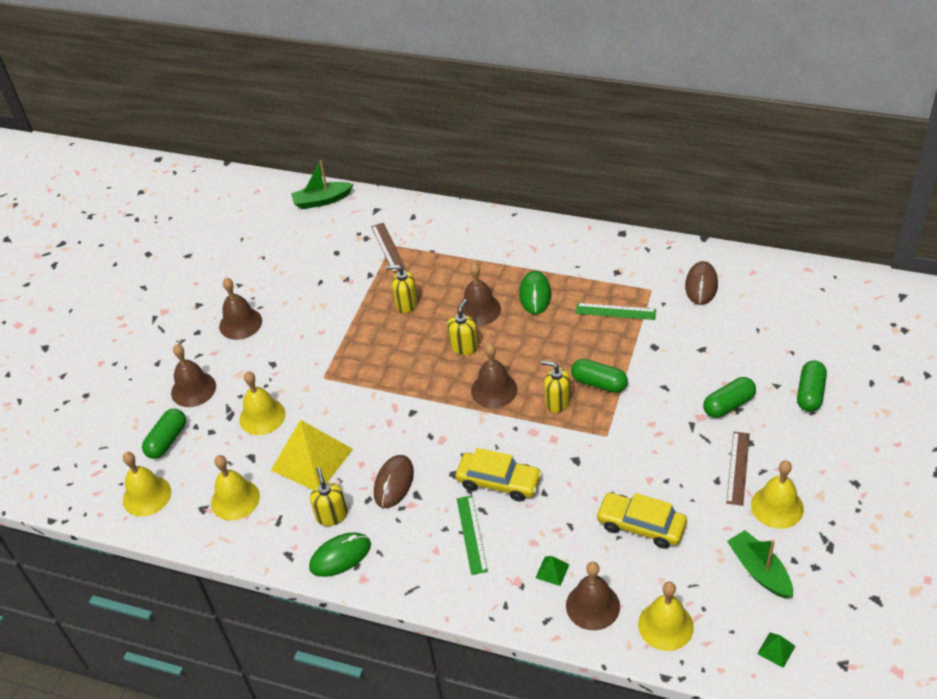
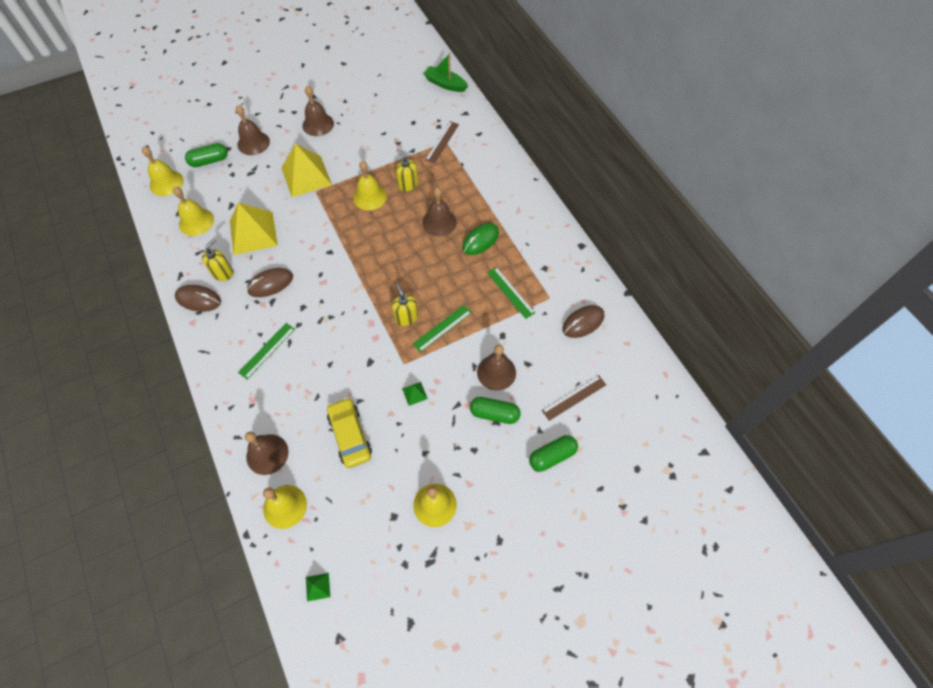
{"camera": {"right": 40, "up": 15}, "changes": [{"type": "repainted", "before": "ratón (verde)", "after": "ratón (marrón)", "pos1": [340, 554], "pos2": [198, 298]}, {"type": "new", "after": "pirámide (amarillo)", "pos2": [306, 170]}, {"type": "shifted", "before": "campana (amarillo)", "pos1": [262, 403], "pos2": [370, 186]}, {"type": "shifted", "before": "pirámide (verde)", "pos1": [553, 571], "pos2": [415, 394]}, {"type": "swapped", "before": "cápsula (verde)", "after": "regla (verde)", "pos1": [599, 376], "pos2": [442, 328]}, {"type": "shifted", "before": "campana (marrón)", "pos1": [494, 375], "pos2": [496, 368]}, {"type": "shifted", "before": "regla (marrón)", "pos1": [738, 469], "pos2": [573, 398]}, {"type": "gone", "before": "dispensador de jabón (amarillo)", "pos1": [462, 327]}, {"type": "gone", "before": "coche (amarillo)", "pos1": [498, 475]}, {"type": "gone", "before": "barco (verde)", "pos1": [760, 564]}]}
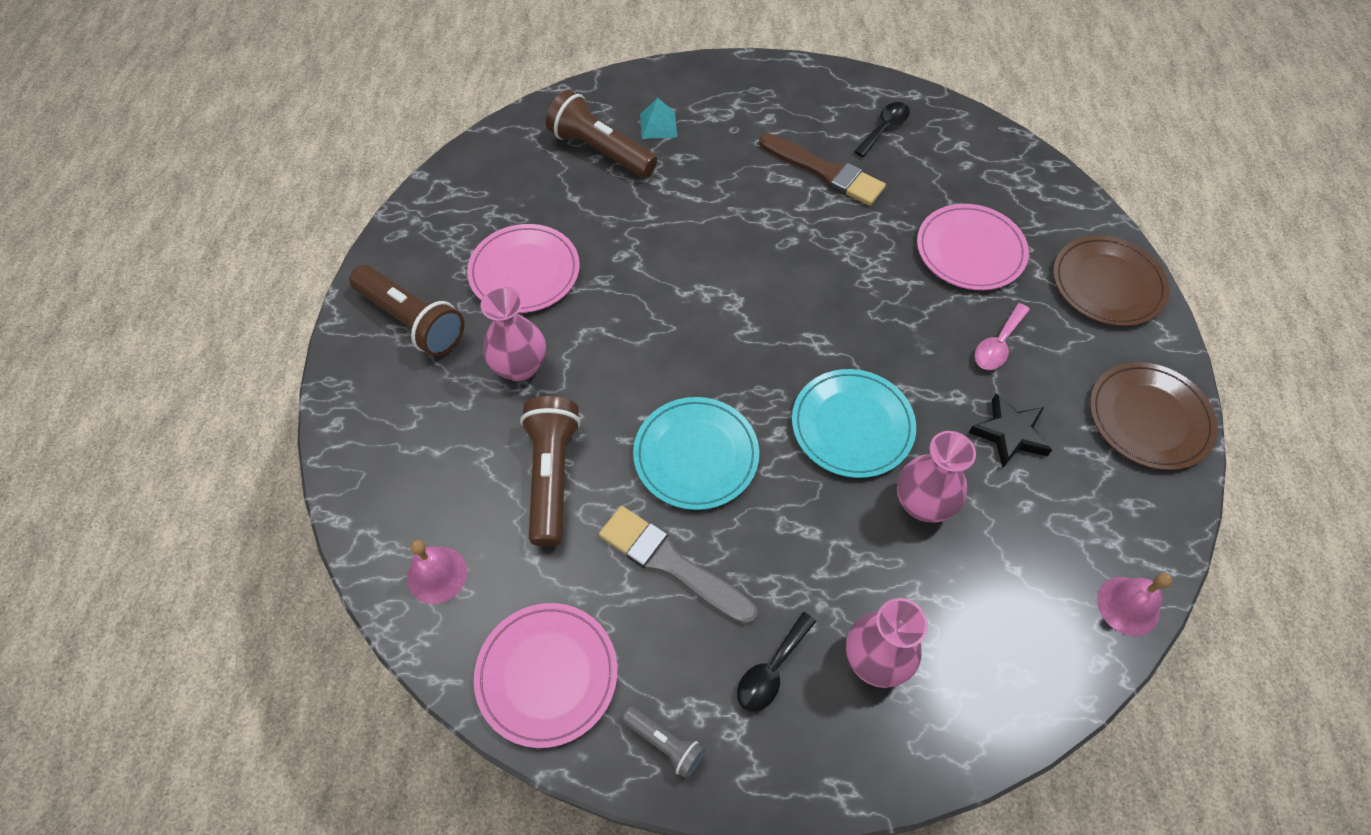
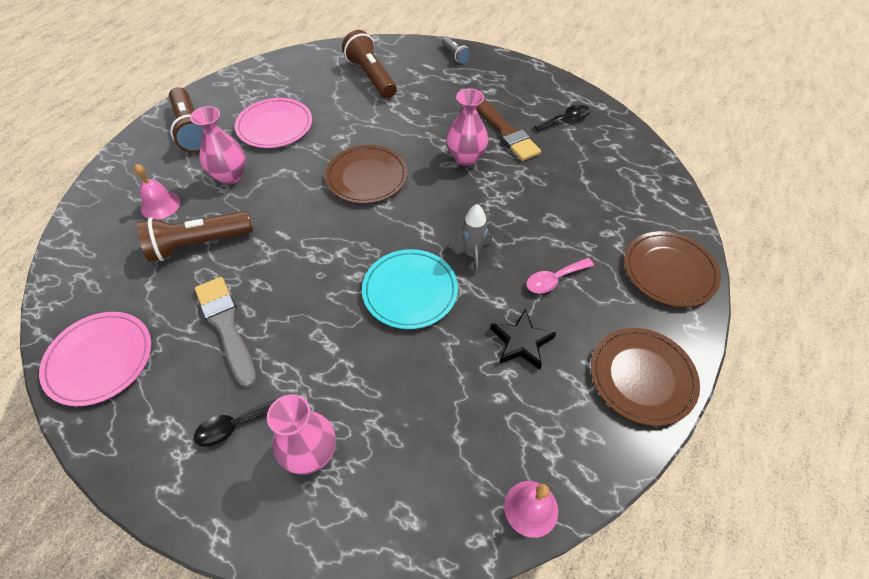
{"camera": {"right": 25, "up": -5}, "changes": [{"type": "shifted", "before": "campana (rosa)", "pos1": [437, 572], "pos2": [157, 192]}, {"type": "rotated", "before": "lámpara de mano (marrón)", "pos1": [550, 471], "pos2": [195, 236], "turn": -135}, {"type": "new", "after": "plato (marrón)", "pos2": [366, 174]}, {"type": "shifted", "before": "lámpara de mano (gris)", "pos1": [663, 742], "pos2": [456, 50]}, {"type": "shifted", "before": "florero (rosa)", "pos1": [936, 476], "pos2": [467, 127]}, {"type": "new", "after": "cohete (gris)", "pos2": [470, 239]}, {"type": "gone", "before": "plato (turquesa)", "pos1": [696, 453]}, {"type": "gone", "before": "pirámide (turquesa)", "pos1": [658, 118]}, {"type": "gone", "before": "plato (rosa)", "pos1": [973, 247]}]}
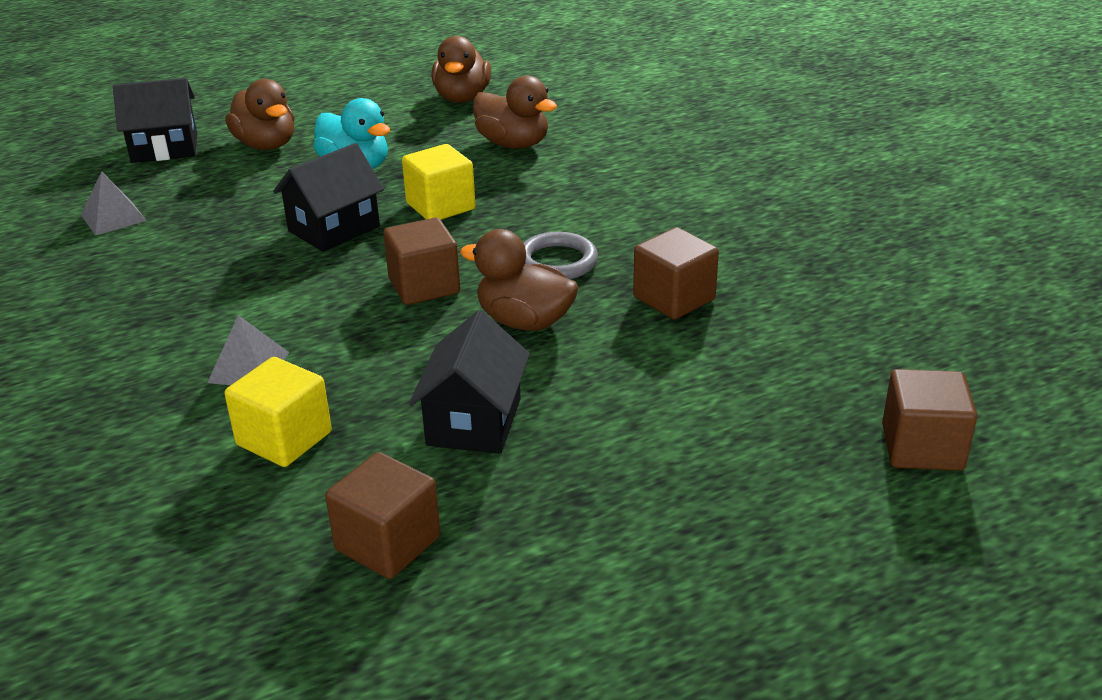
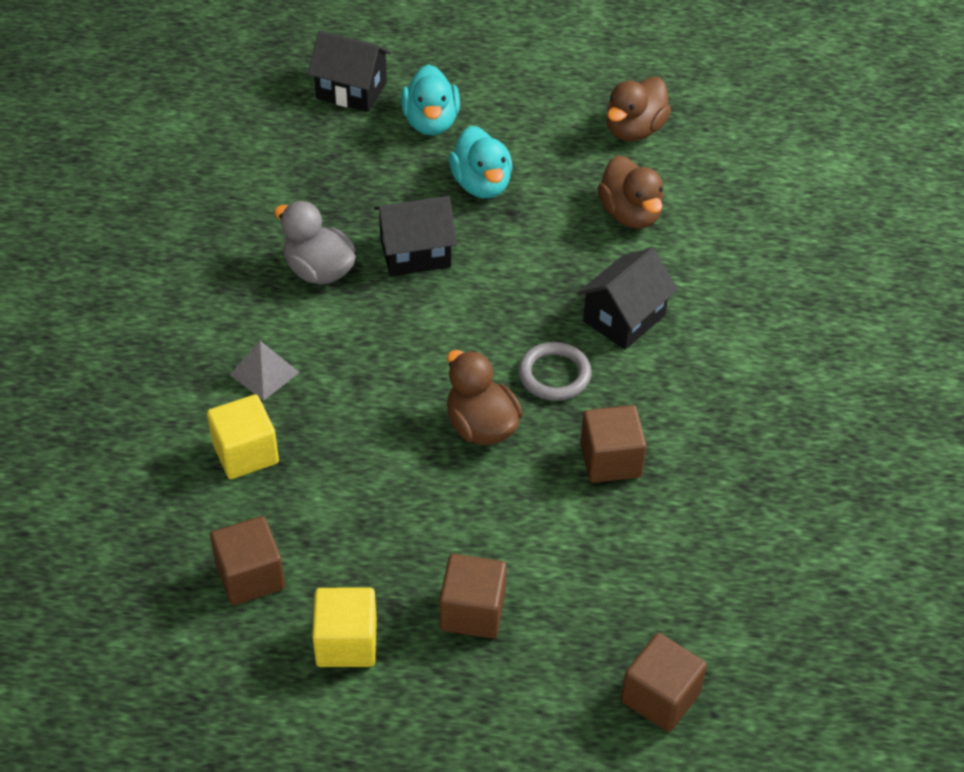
{"camera": {"right": 30, "up": 15}, "changes": [{"type": "new", "after": "pato (gris)", "pos2": [315, 243]}, {"type": "shifted", "before": "cubo (amarillo)", "pos1": [438, 182], "pos2": [344, 627]}, {"type": "repainted", "before": "pato (marrón)", "after": "pato (turquesa)", "pos1": [259, 114], "pos2": [430, 99]}, {"type": "shifted", "before": "cubo (marrón)", "pos1": [421, 261], "pos2": [473, 596]}, {"type": "shifted", "before": "casa (negro)", "pos1": [469, 382], "pos2": [627, 298]}, {"type": "gone", "before": "pirámide (gris)", "pos1": [114, 203]}]}
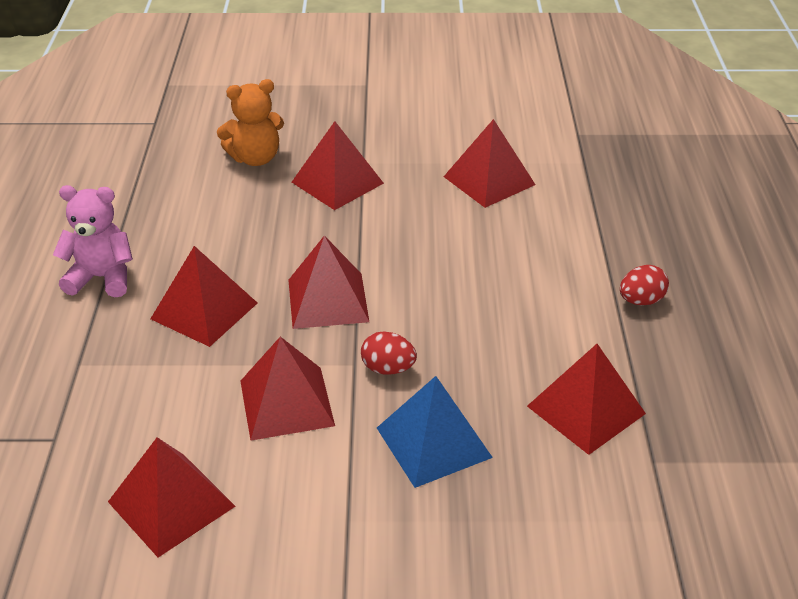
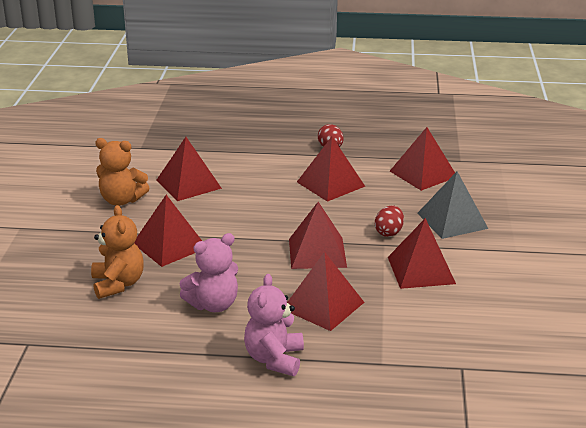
{"camera": {"right": -85, "up": -10}, "changes": [{"type": "new", "after": "osito (naranja)", "pos2": [122, 172]}, {"type": "new", "after": "osito (rosa)", "pos2": [208, 272]}, {"type": "shifted", "before": "pirámide (rojo)", "pos1": [171, 497], "pos2": [331, 169]}, {"type": "repainted", "before": "pirámide (azul)", "after": "pirámide (gris)", "pos1": [435, 432], "pos2": [452, 205]}]}
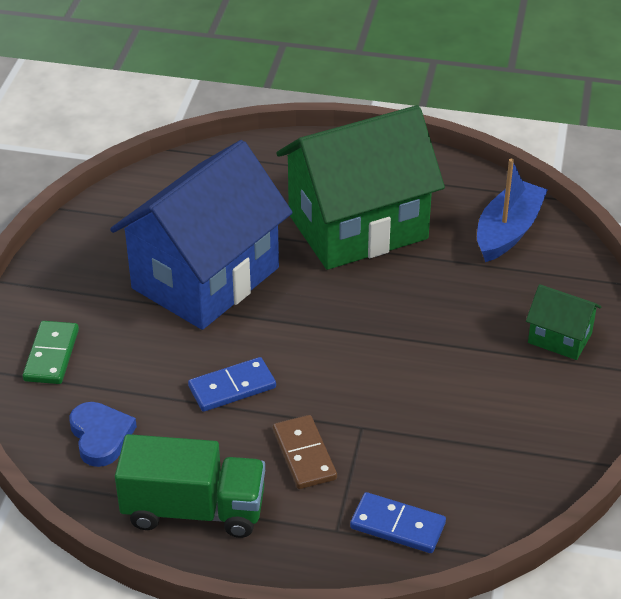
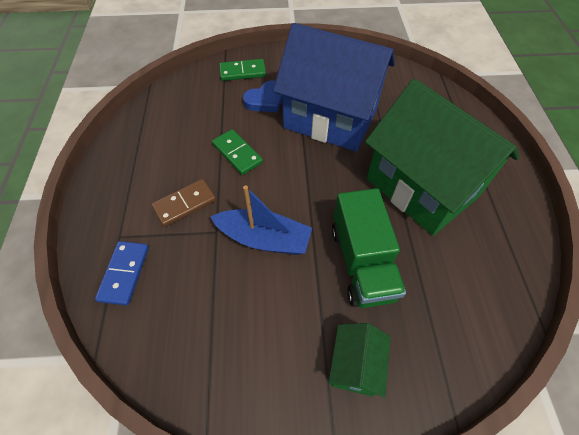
{"camera": {"right": 75, "up": 15}, "changes": [{"type": "shifted", "before": "barco (azul)", "pos1": [512, 210], "pos2": [261, 220]}, {"type": "repainted", "before": "ficha de dominó (azul)", "after": "ficha de dominó (verde)", "pos1": [232, 384], "pos2": [237, 152]}, {"type": "shifted", "before": "corazón (azul)", "pos1": [103, 434], "pos2": [262, 96]}, {"type": "shifted", "before": "camión (verde)", "pos1": [190, 486], "pos2": [369, 248]}]}
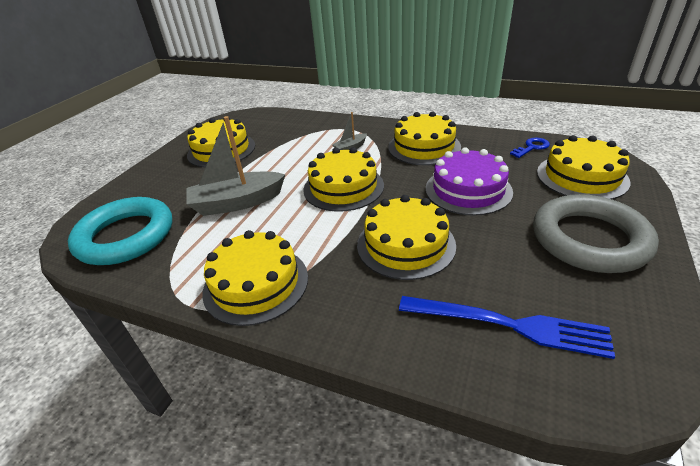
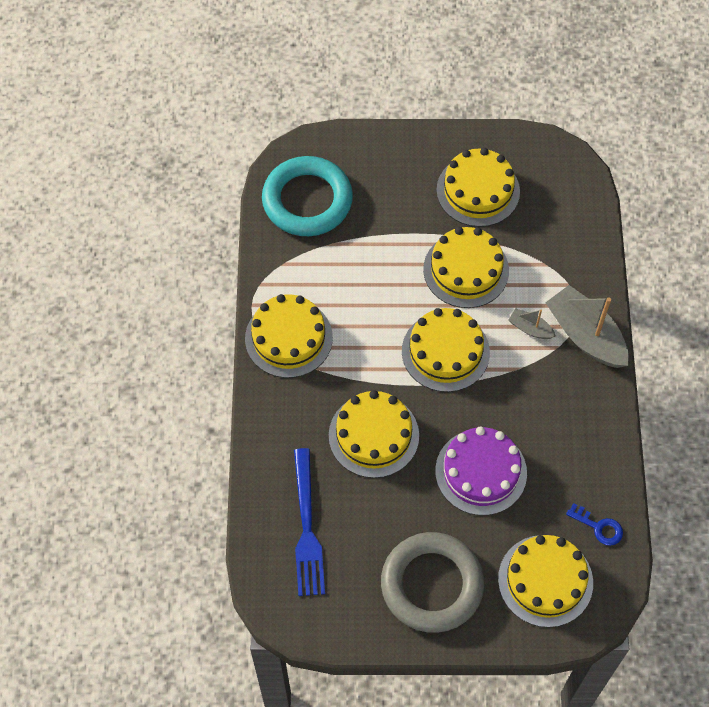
{"camera": {"right": 65, "up": 25}, "changes": [{"type": "shifted", "before": "tarta (amarillo)", "pos1": [424, 138], "pos2": [466, 267]}, {"type": "shifted", "before": "barco (gris)", "pos1": [235, 166], "pos2": [587, 326]}]}
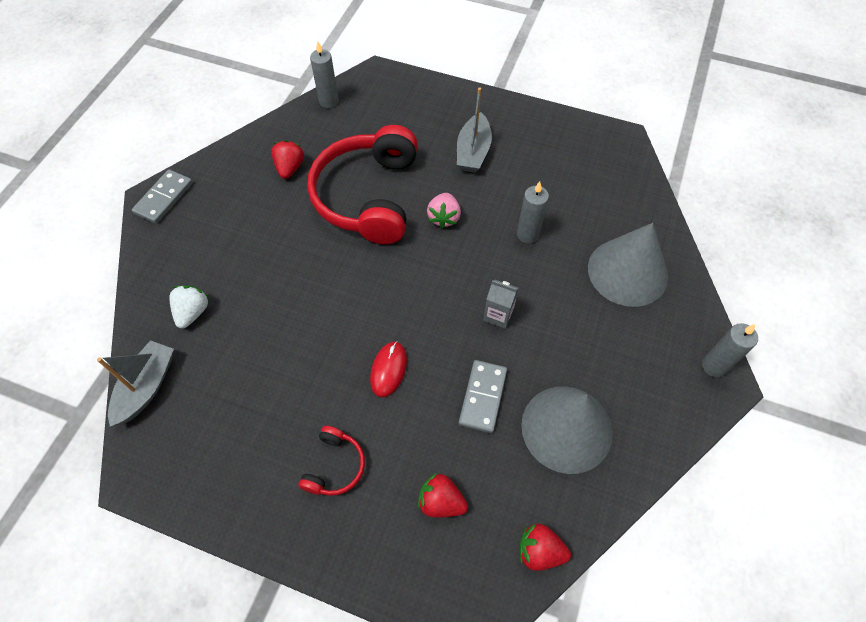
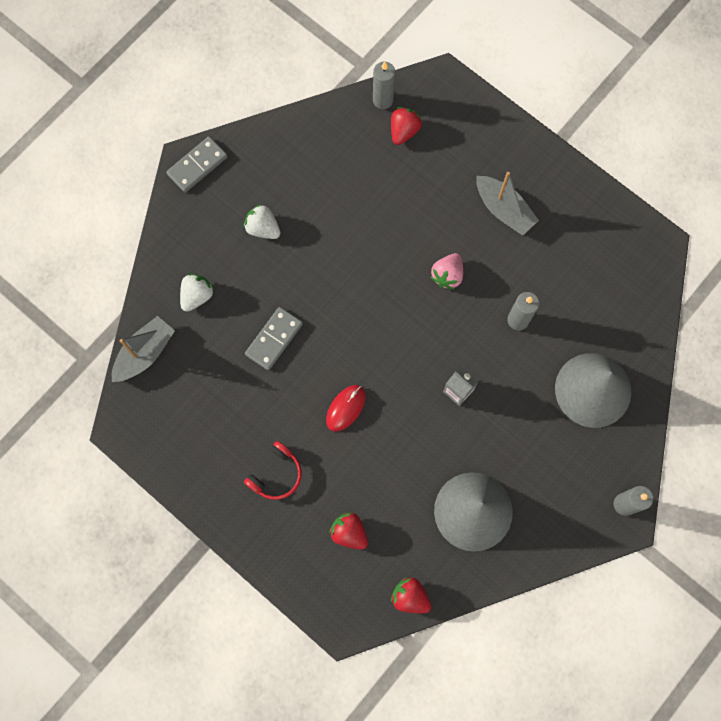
{"camera": {"right": 20, "up": 15}, "changes": [{"type": "new", "after": "fresa (blanco)", "pos2": [262, 221]}, {"type": "shifted", "before": "ficha de dominó (gris)", "pos1": [483, 396], "pos2": [274, 338]}, {"type": "shifted", "before": "fresa (rojo)", "pos1": [287, 159], "pos2": [406, 126]}, {"type": "rotated", "before": "barco (gris)", "pos1": [474, 130], "pos2": [507, 203], "turn": -75}, {"type": "gone", "before": "auriculares (rojo)", "pos1": [362, 184]}]}
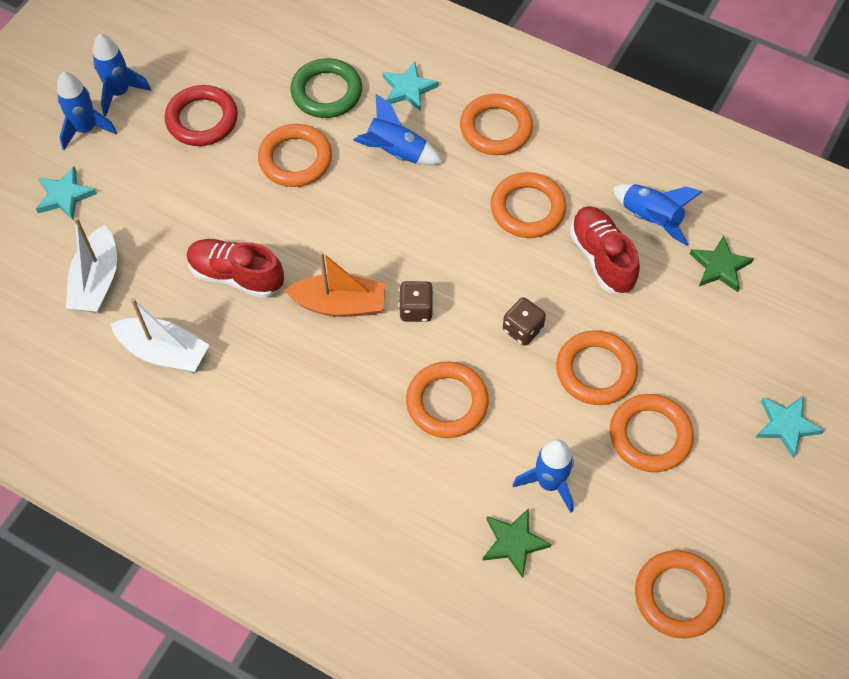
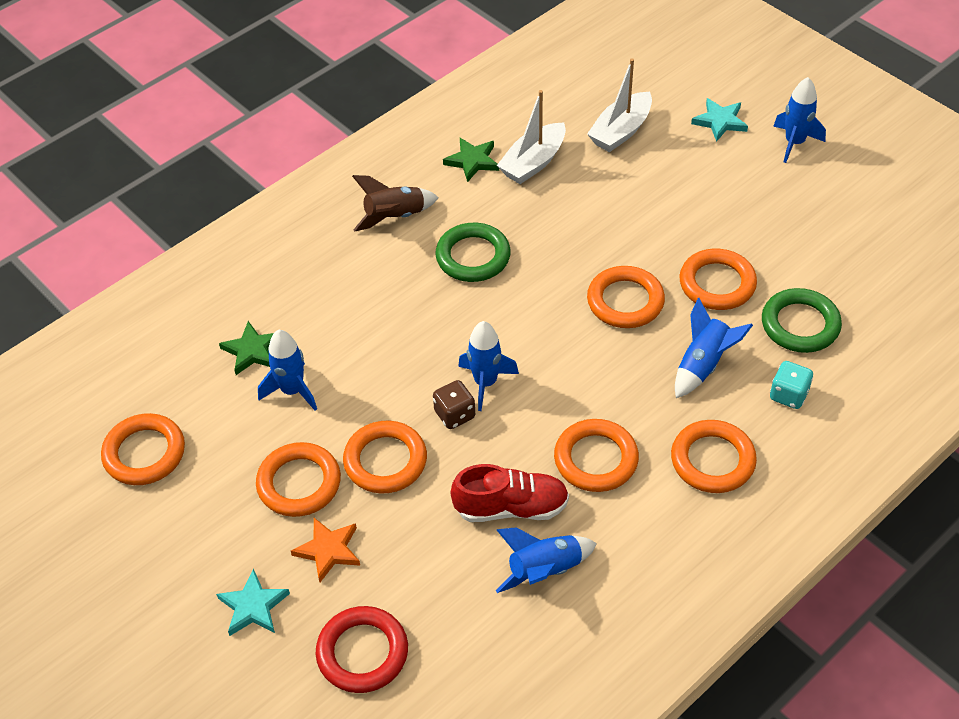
{"camera": {"right": 110, "up": -10}, "changes": [{"type": "new", "after": "estrella (naranja)", "pos2": [325, 550]}, {"type": "shifted", "before": "anillo (rojo)", "pos1": [201, 115], "pos2": [362, 649]}, {"type": "new", "after": "cohete (marrón)", "pos2": [395, 203]}, {"type": "new", "after": "anillo (verde)", "pos2": [473, 252]}, {"type": "shifted", "before": "estrella (verde)", "pos1": [722, 263], "pos2": [471, 160]}, {"type": "shifted", "before": "cohete (azul)", "pos1": [122, 74], "pos2": [488, 366]}, {"type": "rotated", "before": "barco (blanco)", "pos1": [91, 265], "pos2": [619, 105], "turn": -75}, {"type": "shifted", "before": "anillo (naranja)", "pos1": [447, 400], "pos2": [626, 297]}, {"type": "swapped", "before": "estrella (turquesa)", "after": "dado (turquesa)", "pos1": [411, 86], "pos2": [791, 385]}, {"type": "gone", "before": "zapato (rojo)", "pos1": [235, 268]}, {"type": "gone", "before": "barco (naranja)", "pos1": [335, 284]}, {"type": "gone", "before": "dado (marrón)", "pos1": [416, 301]}]}
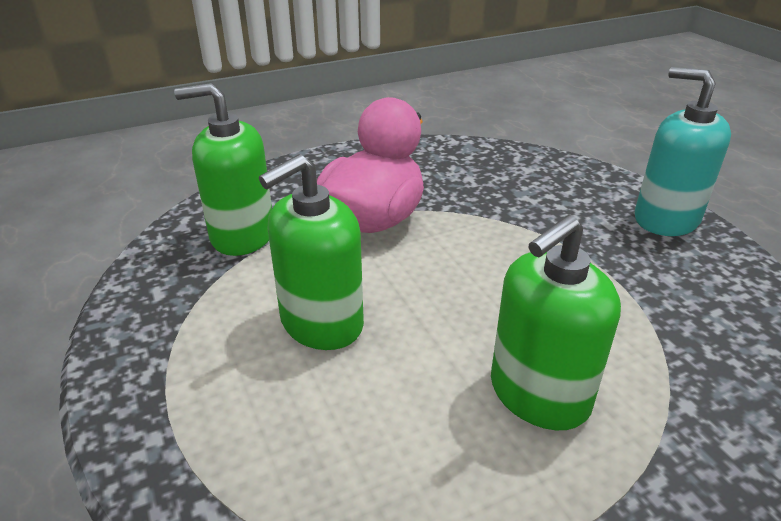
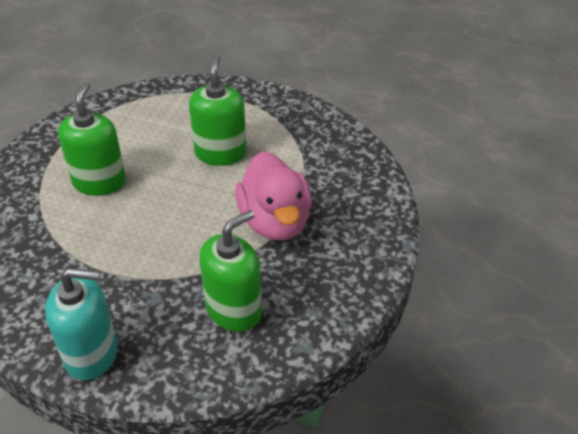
{"camera": {"right": 135, "up": 10}, "changes": [{"type": "shifted", "before": "dispensador de jabón (verde)", "pos1": [223, 169], "pos2": [230, 271]}]}
